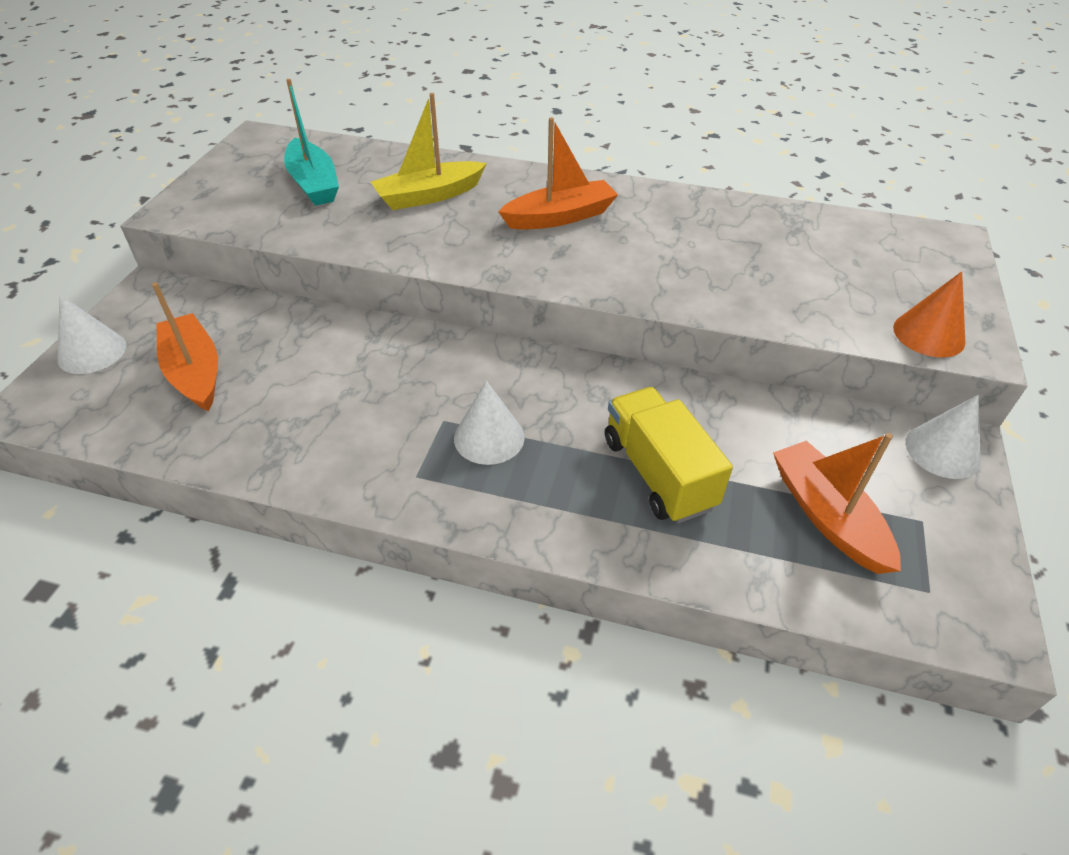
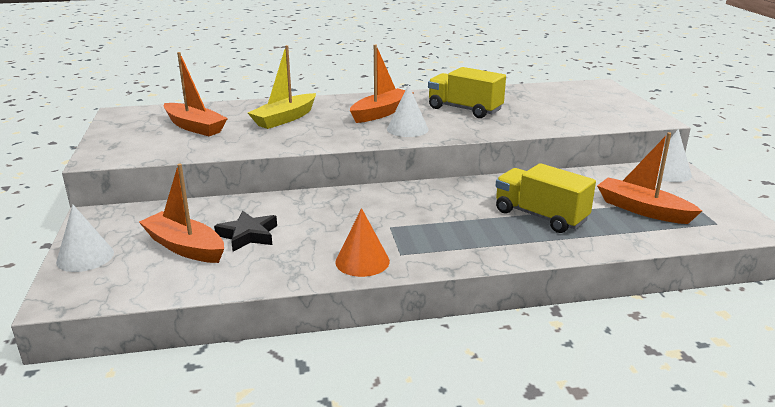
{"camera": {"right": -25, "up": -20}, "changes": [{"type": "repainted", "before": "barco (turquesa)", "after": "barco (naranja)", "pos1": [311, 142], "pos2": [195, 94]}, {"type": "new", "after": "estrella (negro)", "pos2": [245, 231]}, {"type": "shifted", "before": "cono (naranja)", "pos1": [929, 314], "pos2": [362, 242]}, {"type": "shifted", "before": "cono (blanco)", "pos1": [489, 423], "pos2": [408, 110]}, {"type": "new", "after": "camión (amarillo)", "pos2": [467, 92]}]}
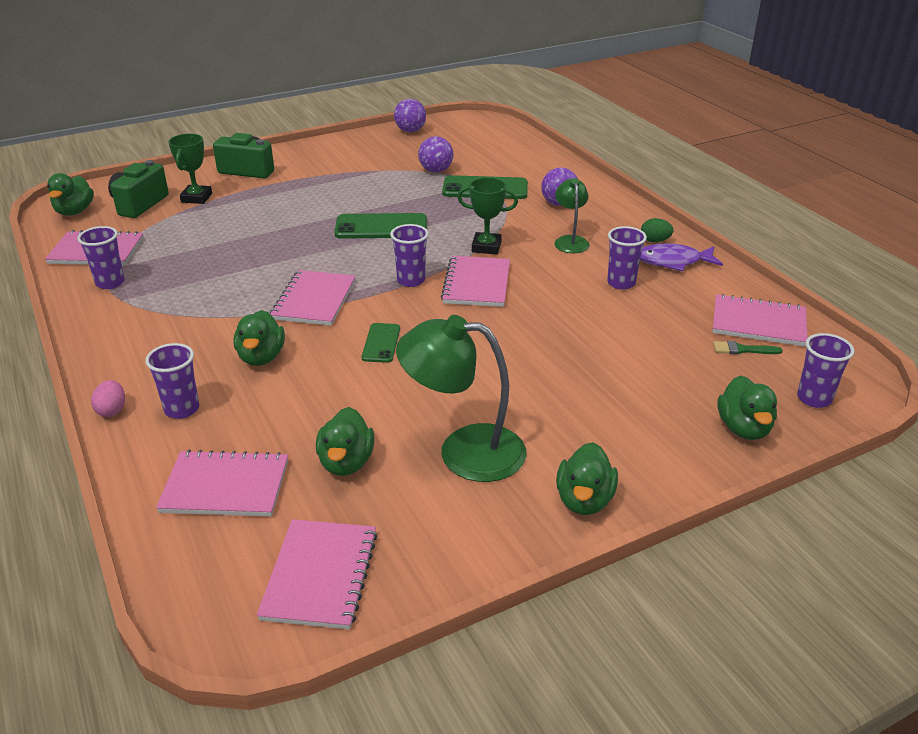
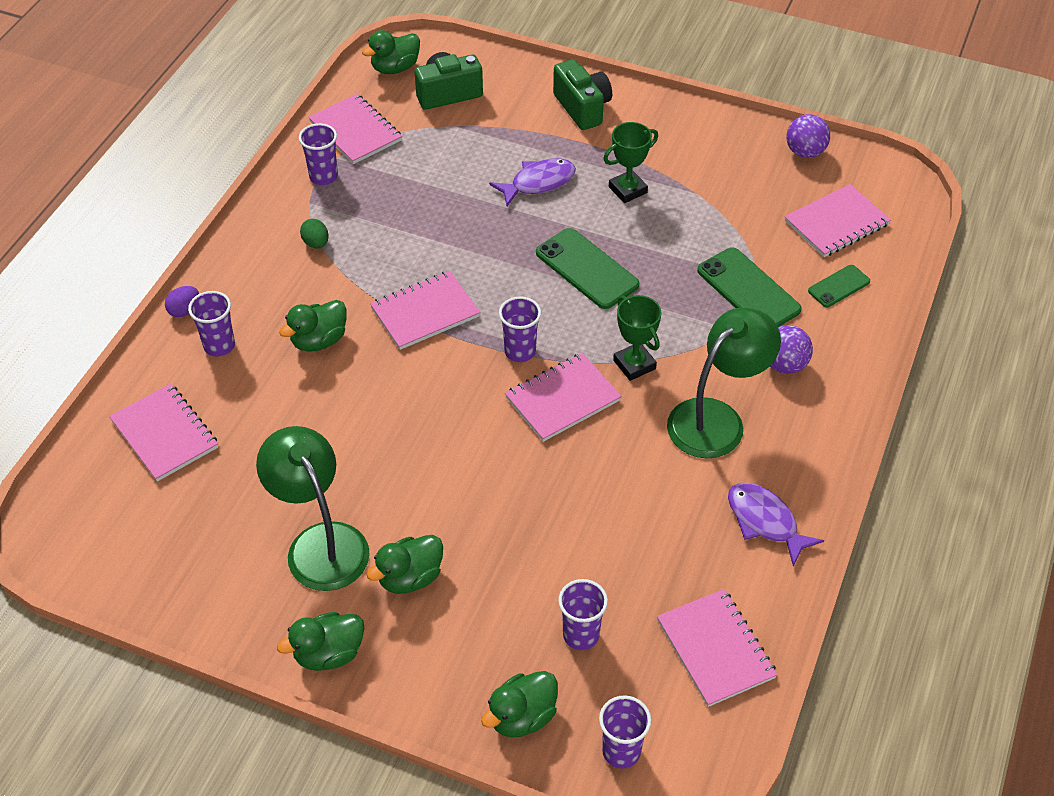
{"camera": {"right": 50, "up": 15}, "changes": [{"type": "repainted", "before": "huevo (rosa)", "after": "huevo (morado)", "pos1": [108, 398], "pos2": [182, 301]}, {"type": "shifted", "before": "huevo (verde)", "pos1": [657, 230], "pos2": [314, 234]}, {"type": "shifted", "before": "pato (verde)", "pos1": [345, 441], "pos2": [404, 564]}, {"type": "new", "after": "pez (morado)", "pos2": [532, 182]}, {"type": "shifted", "before": "vaso (morado)", "pos1": [627, 258], "pos2": [583, 614]}, {"type": "shifted", "before": "trofeo (verde)", "pos1": [190, 169], "pos2": [630, 162]}, {"type": "scaled", "before": "lámpara (verde)", "pos1": [572, 215], "pos2": [724, 383], "scale": 1.75}, {"type": "shifted", "before": "cuaderno (rosa)", "pos1": [317, 574], "pos2": [838, 220]}, {"type": "shifted", "before": "móvil (verde)", "pos1": [381, 343], "pos2": [839, 286]}, {"type": "gone", "before": "pelota (morado)", "pos1": [436, 154]}, {"type": "gone", "before": "pincel (verde)", "pos1": [748, 347]}]}
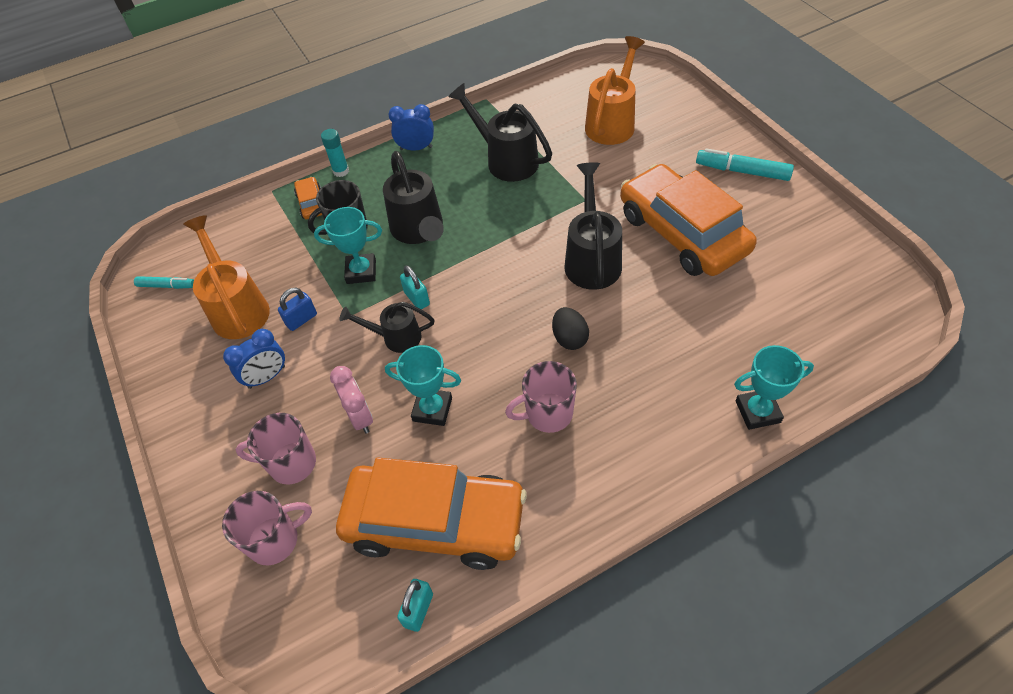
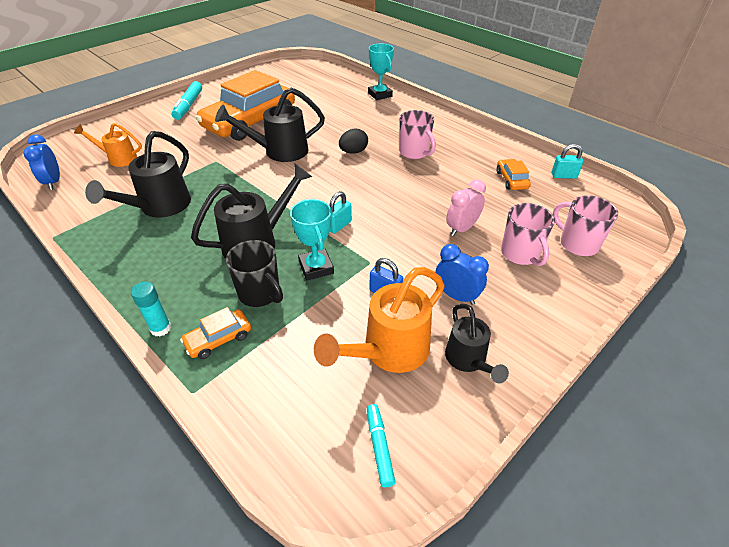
{"camera": {"right": -110, "up": -10}, "changes": [{"type": "shifted", "before": "despertador (azul)", "pos1": [411, 127], "pos2": [41, 162]}, {"type": "scaled", "before": "regadera (naranja)", "pos1": [615, 90], "pos2": [108, 145], "scale": 0.62}, {"type": "shifted", "before": "regadera (negro)", "pos1": [387, 327], "pos2": [477, 343]}, {"type": "scaled", "before": "coche (naranja)", "pos1": [431, 513], "pos2": [513, 174], "scale": 0.41}, {"type": "gone", "before": "trofeo (turquesa)", "pos1": [423, 385]}]}
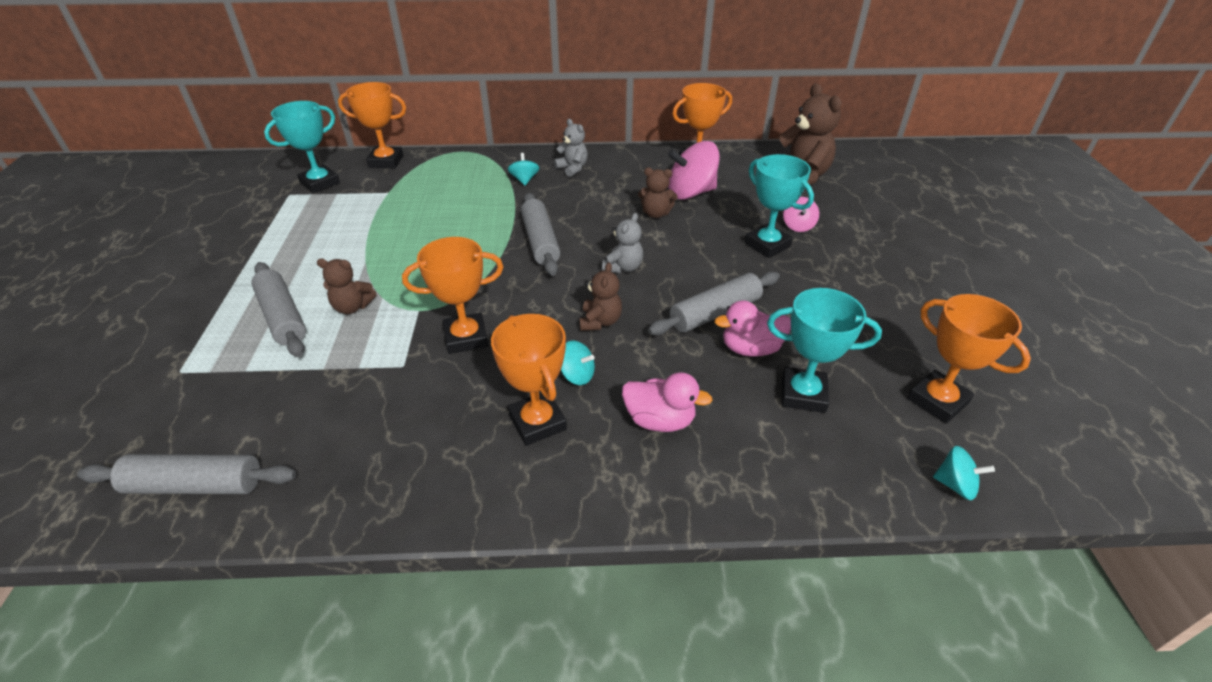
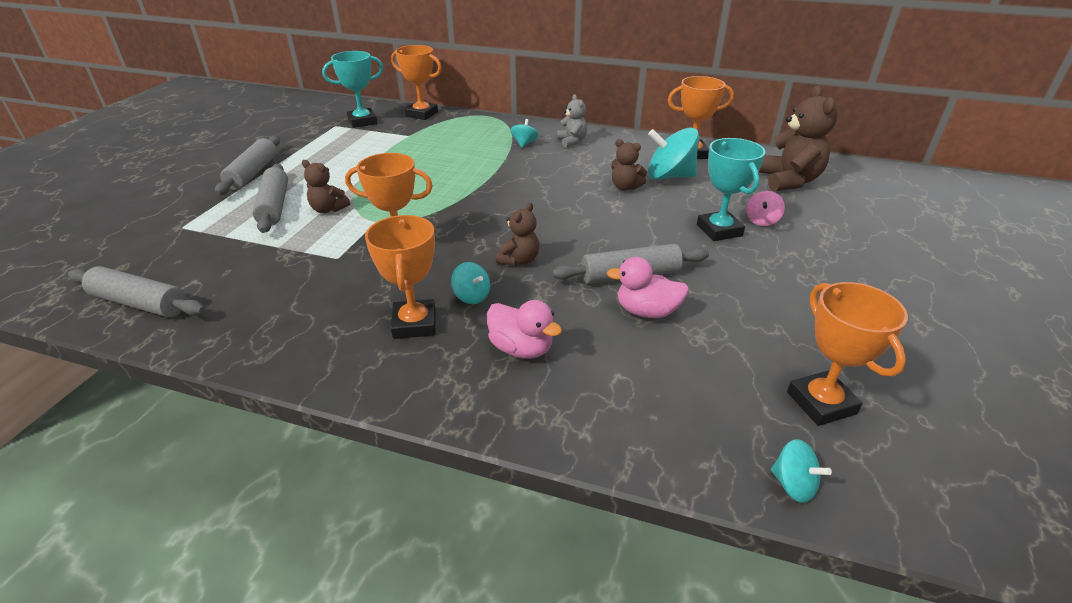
{"camera": {"right": 20, "up": -5}, "changes": [{"type": "shifted", "before": "rodillo (gris)", "pos1": [540, 234], "pos2": [247, 165]}, {"type": "repainted", "before": "peonza (rosa)", "after": "peonza (turquesa)", "pos1": [694, 170], "pos2": [673, 153]}, {"type": "gone", "before": "osito (gris)", "pos1": [622, 243]}, {"type": "gone", "before": "trofeo (turquesa)", "pos1": [824, 350]}]}
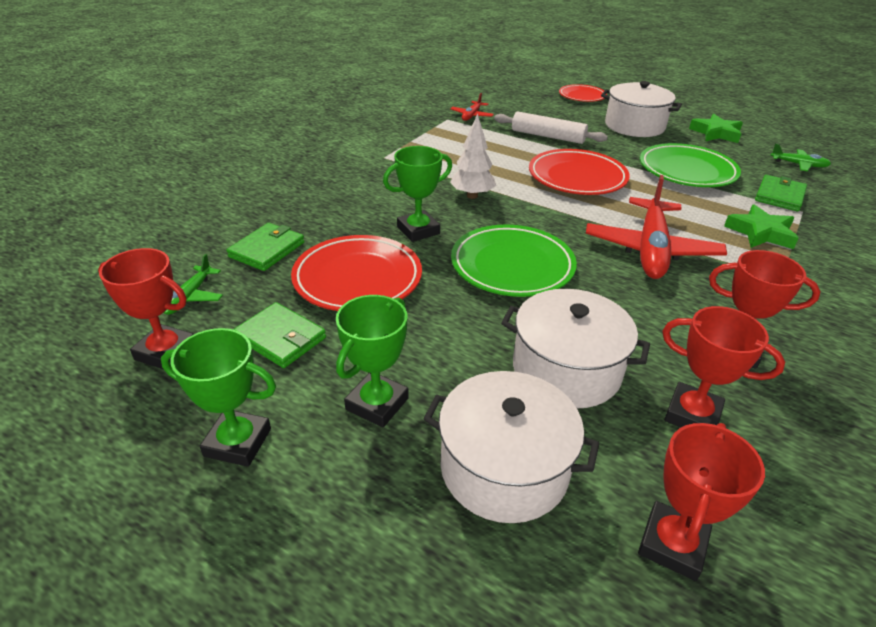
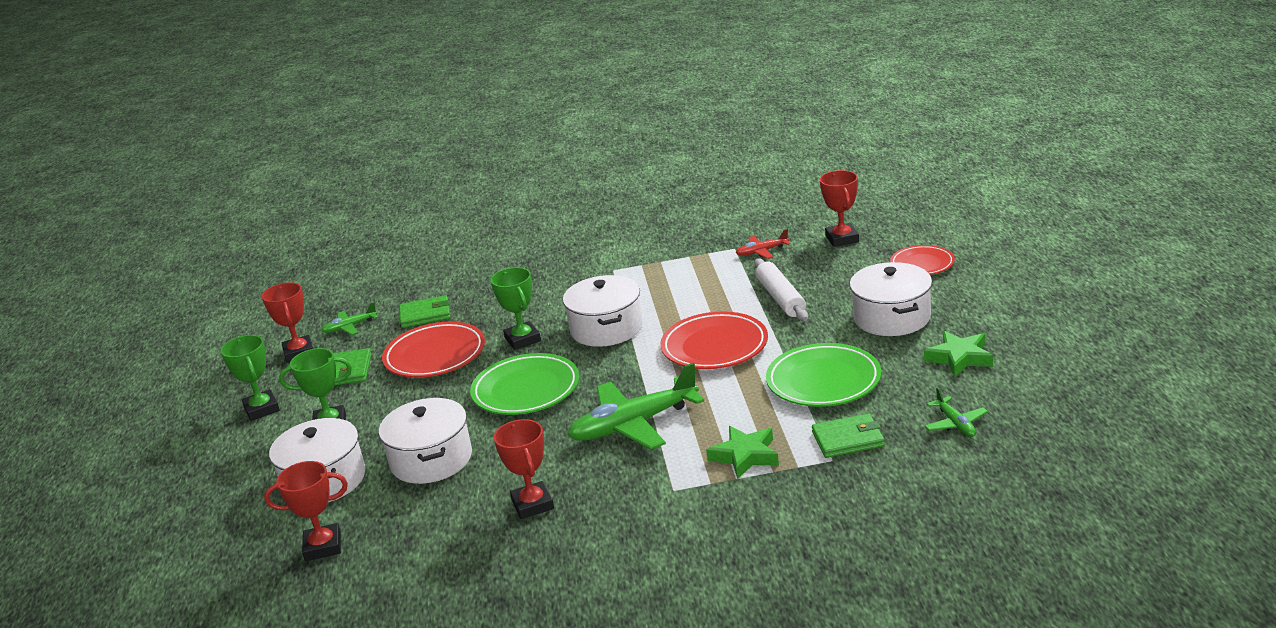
{"camera": {"right": 55, "up": -10}, "changes": [{"type": "rotated", "before": "trofeo (verde)", "pos1": [417, 194], "pos2": [516, 308], "turn": 45}, {"type": "swapped", "before": "árbol (blanco)", "after": "olla (blanco)", "pos1": [473, 156], "pos2": [603, 311]}, {"type": "repainted", "before": "avión (rojo)", "after": "avión (verde)", "pos1": [656, 227], "pos2": [636, 406]}, {"type": "shifted", "before": "trofeo (rojo)", "pos1": [723, 366], "pos2": [839, 208]}]}
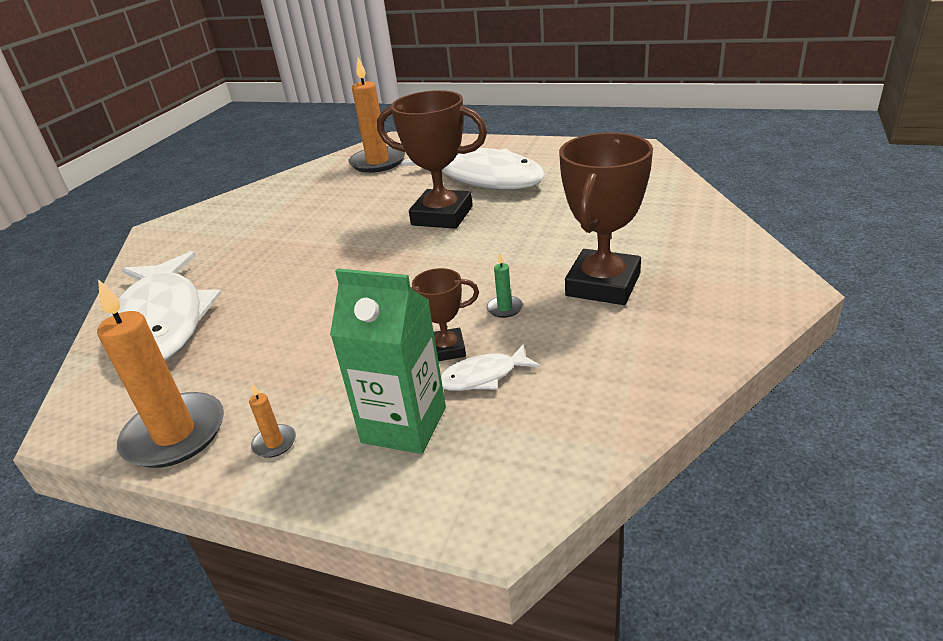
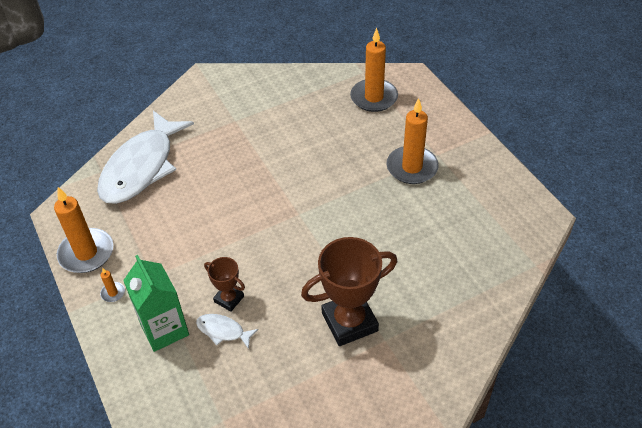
{"camera": {"right": 40, "up": 15}, "changes": [{"type": "swapped", "before": "pez (blanco)", "after": "vela (naranja)", "pos1": [473, 169], "pos2": [412, 141]}, {"type": "gone", "before": "trofeo (marrón)", "pos1": [432, 159]}, {"type": "gone", "before": "vela (verde)", "pos1": [505, 285]}]}
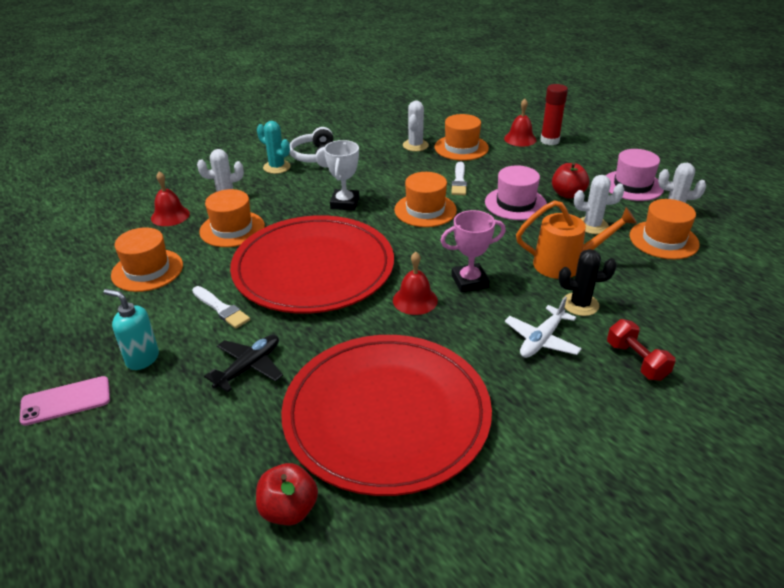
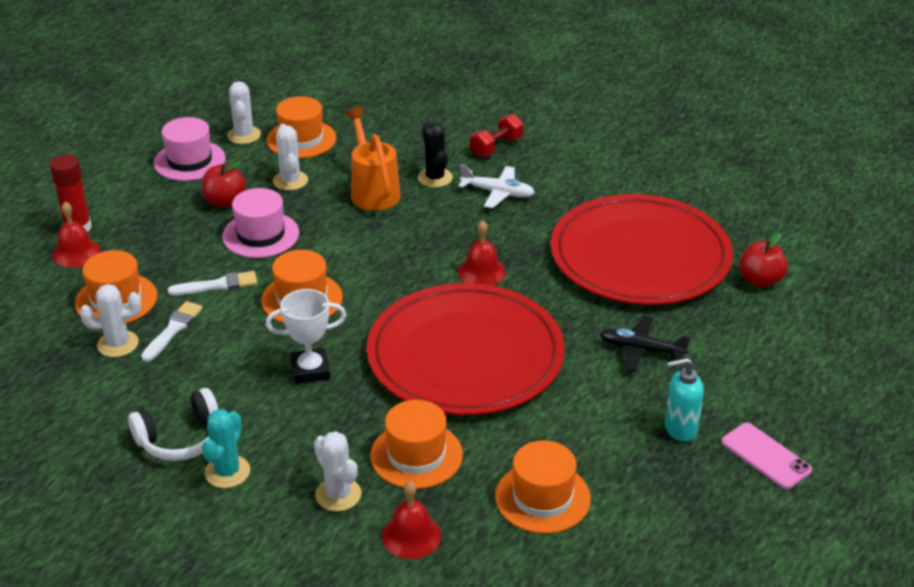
{"camera": {"right": -110, "up": 0}, "changes": [{"type": "shifted", "before": "pincel (blanco)", "pos1": [221, 307], "pos2": [172, 331]}, {"type": "rotated", "before": "dispensador de jabón (turquesa)", "pos1": [131, 329], "pos2": [684, 400], "turn": 75}, {"type": "gone", "before": "trofeo (rosa)", "pos1": [473, 251]}]}
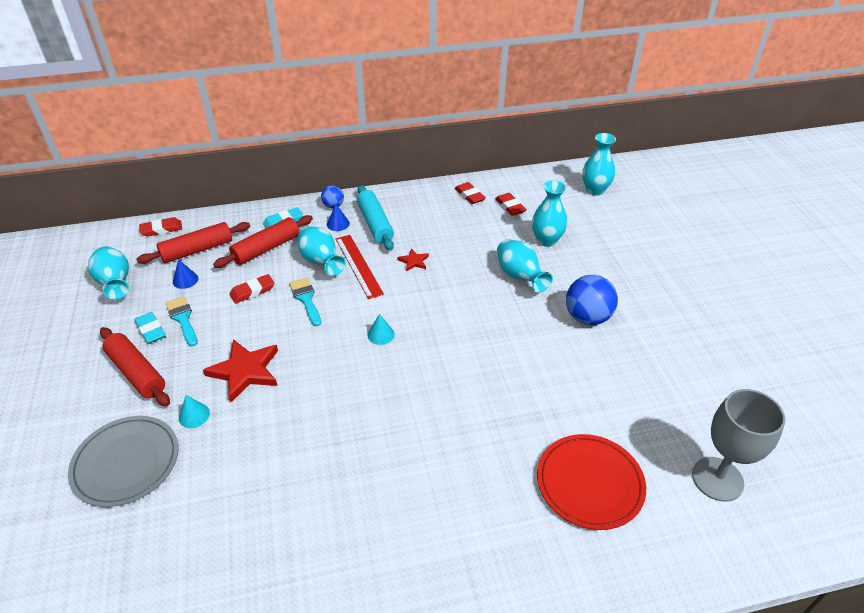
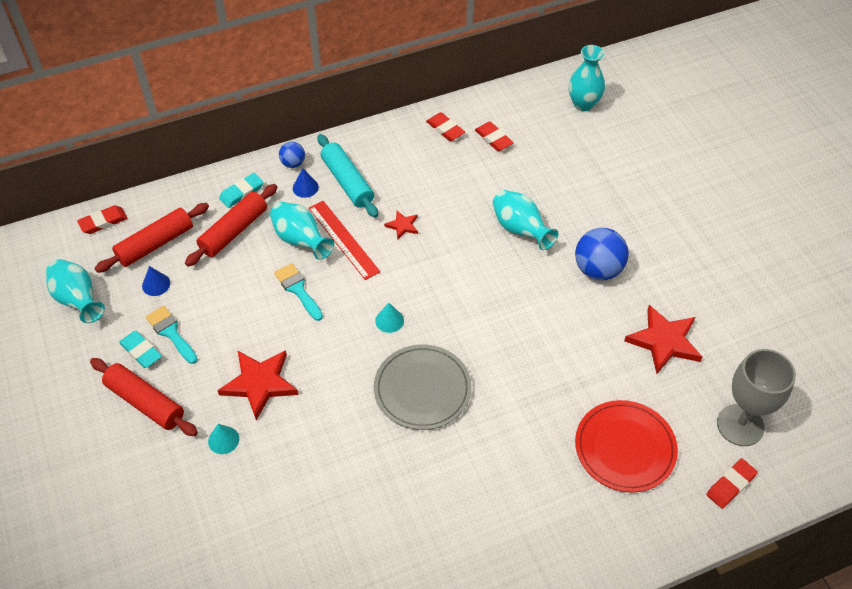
{"camera": {"right": -10, "up": 10}, "changes": [{"type": "shifted", "before": "plato (gris)", "pos1": [123, 461], "pos2": [423, 387]}, {"type": "new", "after": "estrella (rojo)", "pos2": [663, 339]}, {"type": "shifted", "before": "goma de borrar (rojo)", "pos1": [251, 289], "pos2": [732, 483]}, {"type": "gone", "before": "florero (turquesa)", "pos1": [549, 214]}]}
